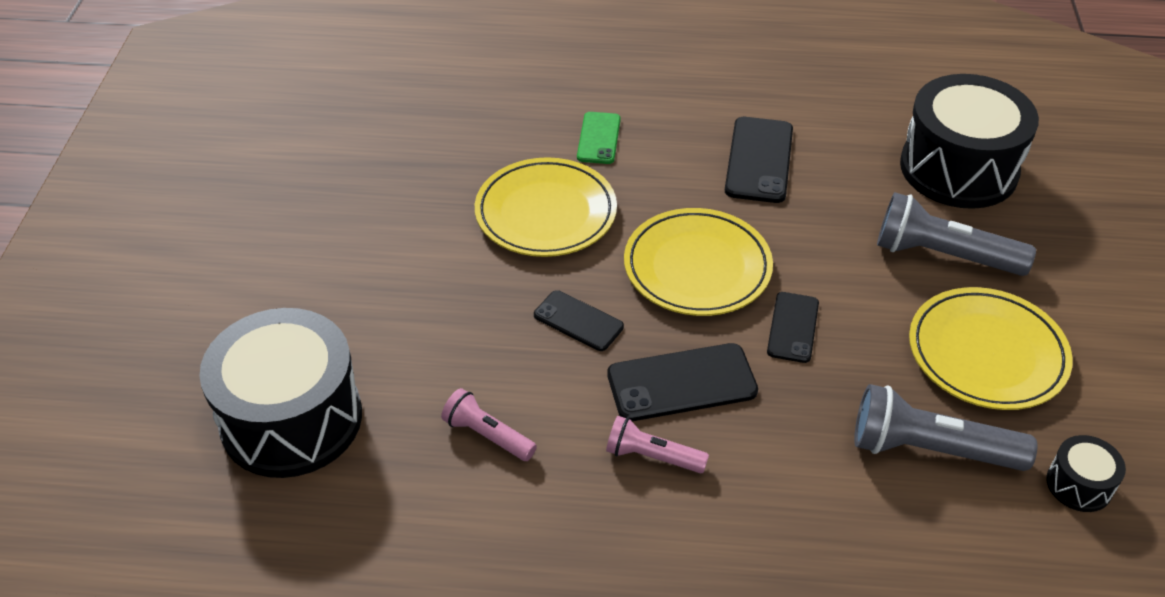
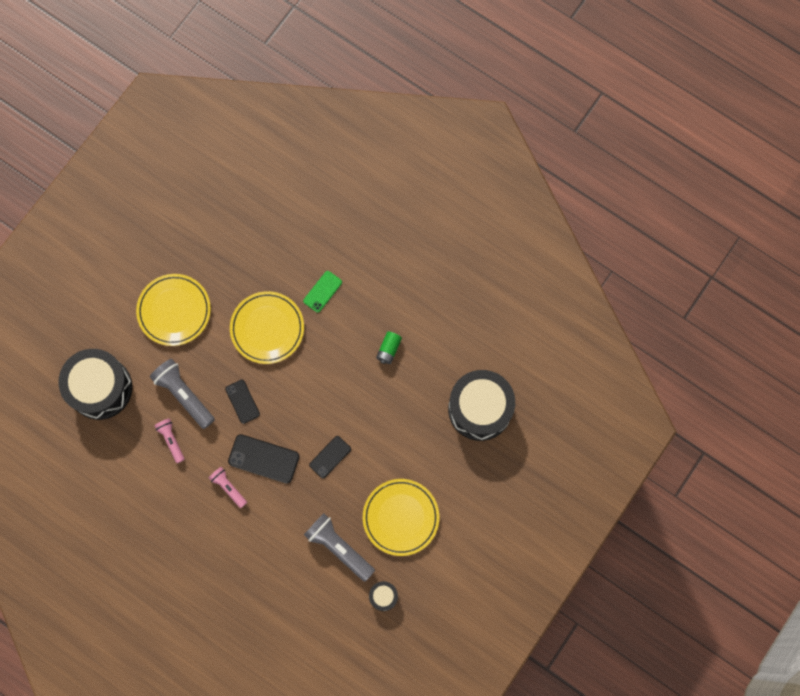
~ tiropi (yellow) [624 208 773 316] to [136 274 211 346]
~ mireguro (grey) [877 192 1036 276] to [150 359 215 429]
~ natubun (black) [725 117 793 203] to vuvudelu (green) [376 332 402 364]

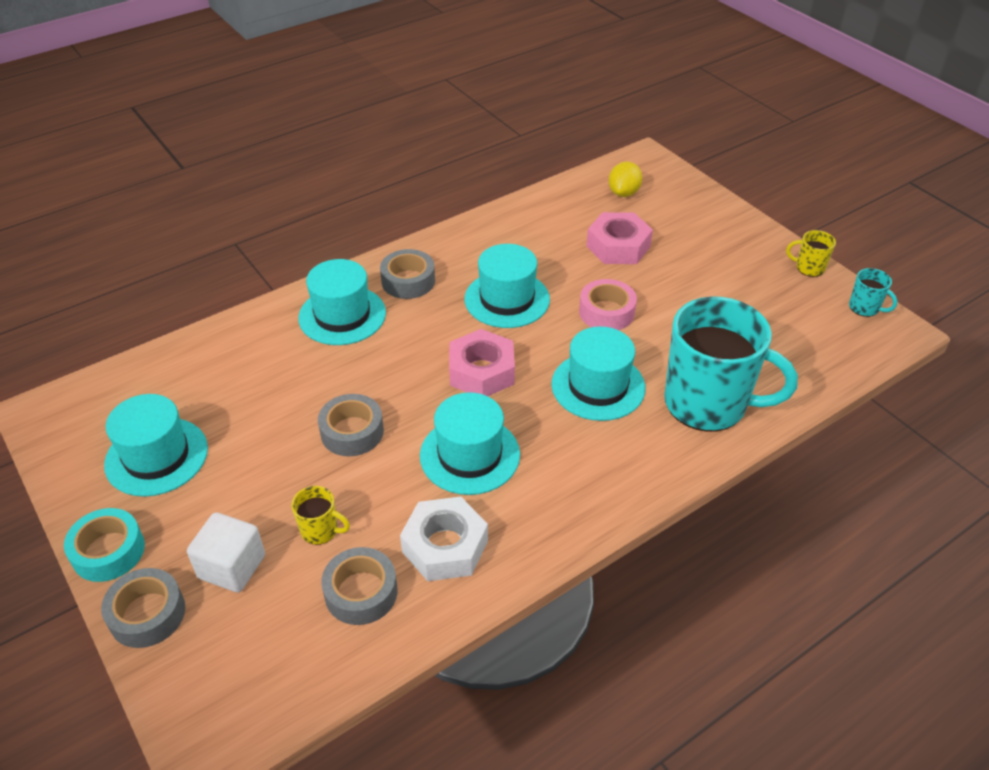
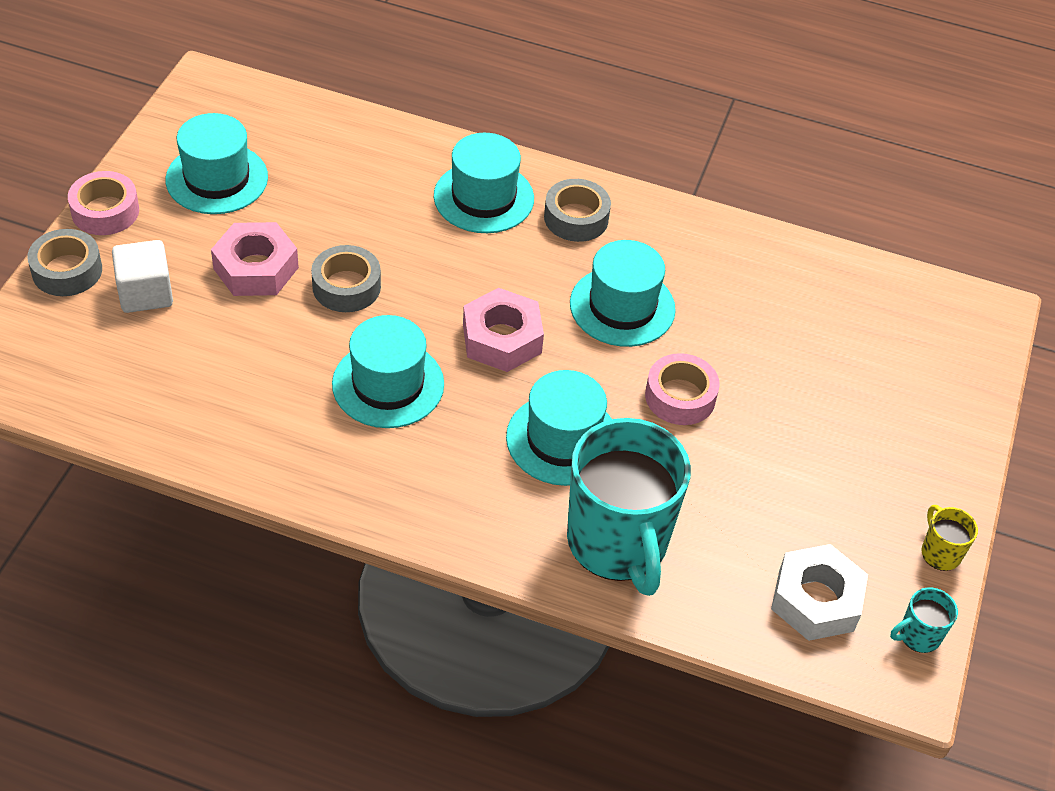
~ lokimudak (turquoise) [64 508 145 582] to lokimudak (pink) [68 171 139 235]
~ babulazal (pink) [586 212 653 264] to [211 222 299 296]
~ babulazal (white) [400 497 488 581] to [771 544 868 641]
~ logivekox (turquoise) [849 268 898 317] = [890 587 958 653] 60 degrees clockwise
- logivekox (yellow) [291 486 350 545]
- lokimudak (grey) [321 547 398 625]
- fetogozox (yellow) [609 161 642 197]

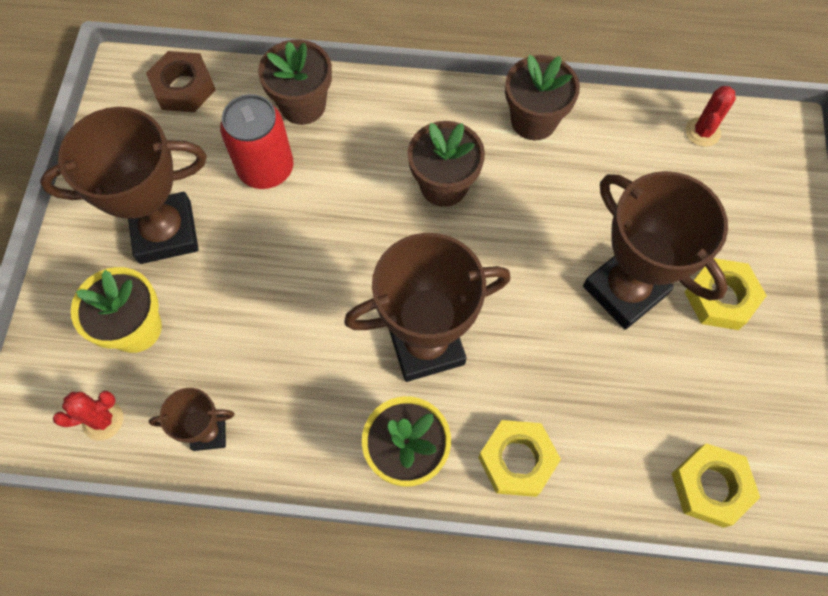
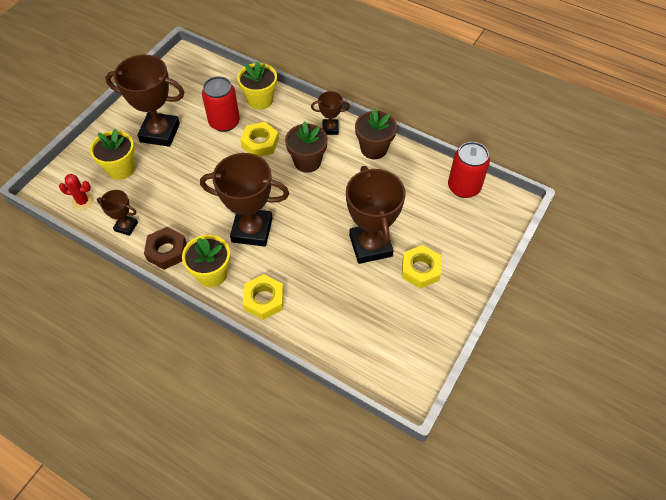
~ babulazal (brown) [146 51 216 112] to [144 227 187 270]
~ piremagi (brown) [258 39 332 125] to piremagi (yellow) [237 61 277 110]
~ babulazal (yellow) [672 443 760 528] to [240 122 279 157]
+ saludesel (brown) [311 91 350 135]
~ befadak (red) [686 86 736 147] to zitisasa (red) [448 142 490 198]

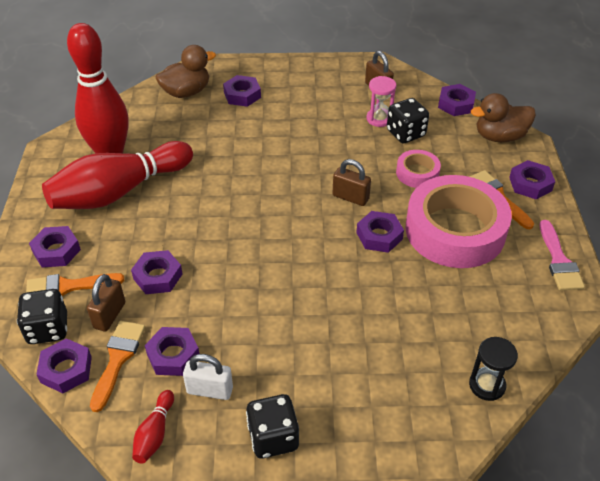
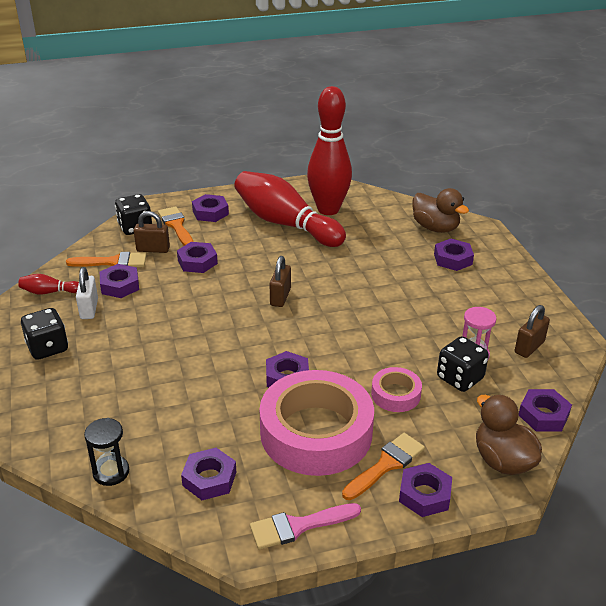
~ babulazal (purple) [36 338 92 393] to [181 448 236 500]
~ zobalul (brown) [332 159 371 206] to [270 256 291 307]

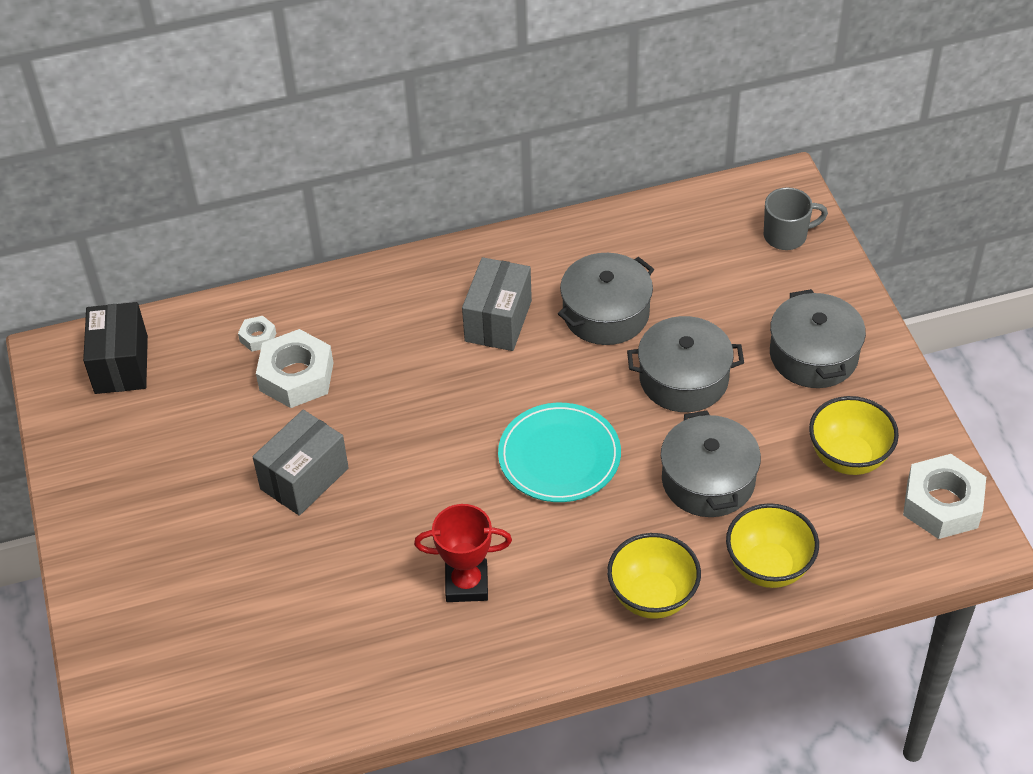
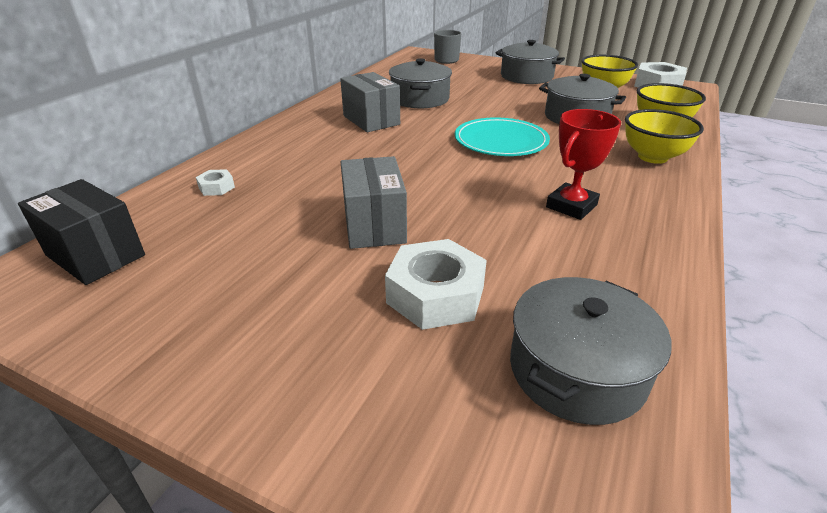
~ babulazal (white) [256 329 333 408] to [385 239 487 330]
~ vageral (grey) [627 316 744 412] to [510 277 671 425]

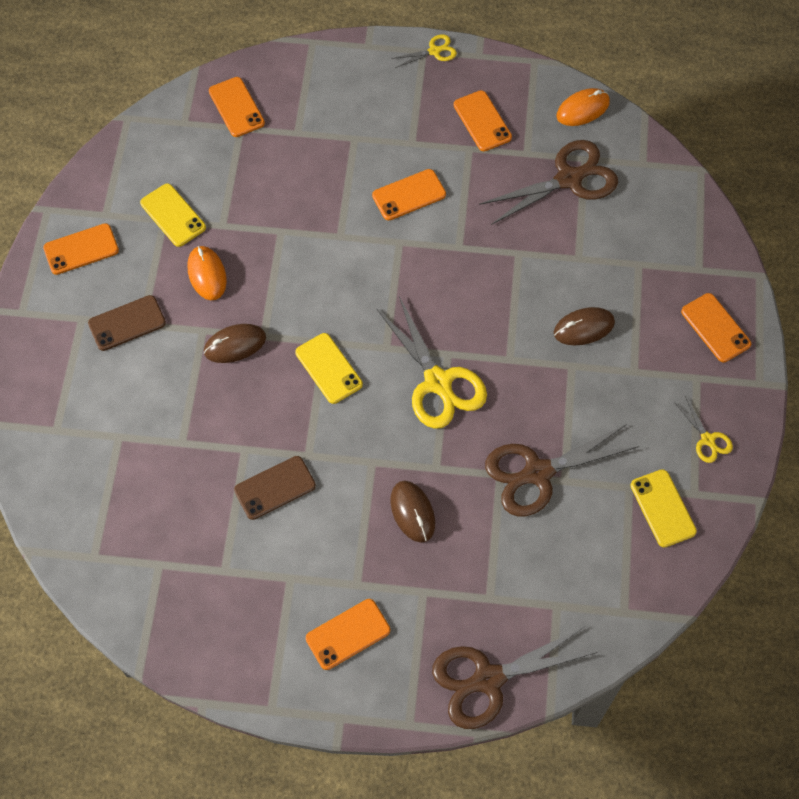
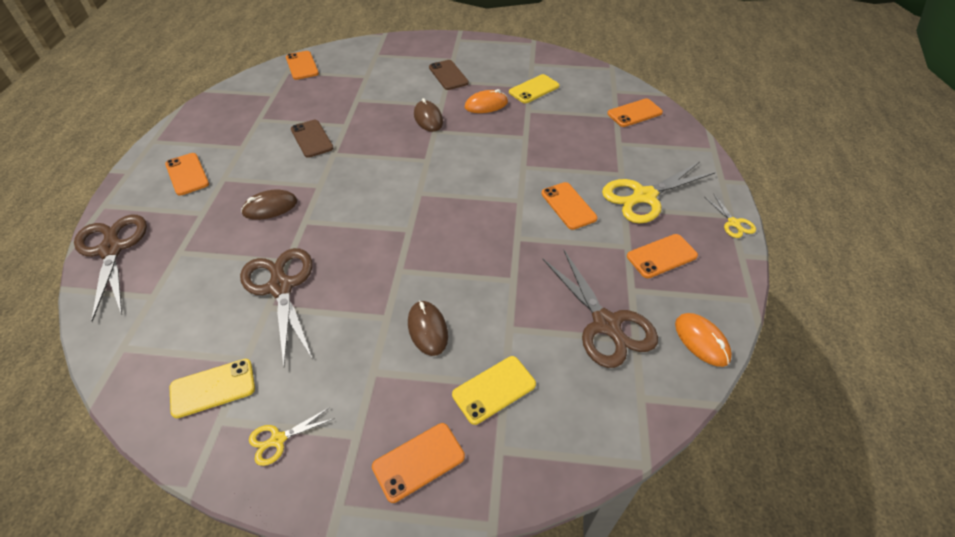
~ natubun (orange) [43 223 119 275] to [286 51 319 80]
~ natubun (yellow) [295 333 363 404] to [452 356 536 425]
~ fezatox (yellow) [376 296 487 429] to [602 162 715 223]

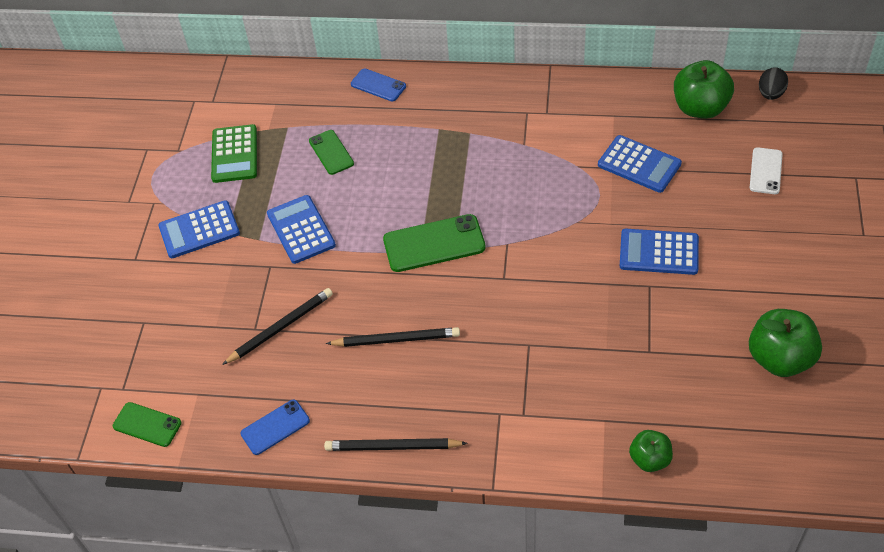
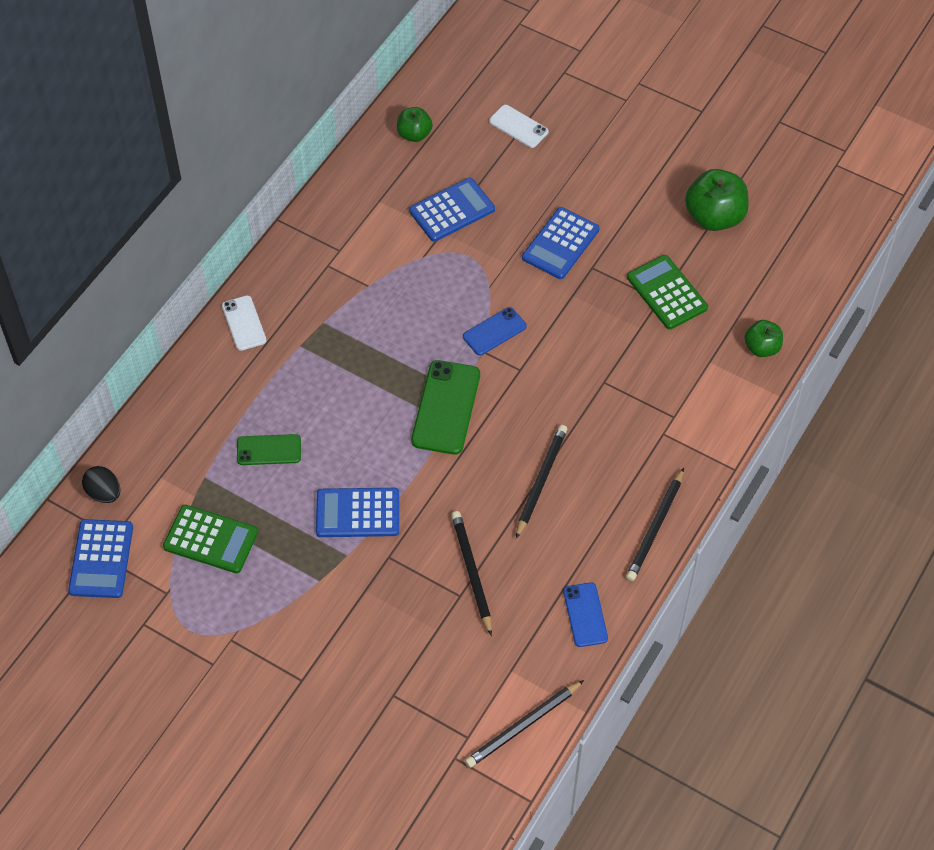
~ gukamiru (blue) [158 200 240 258] to [68 519 133 598]
~ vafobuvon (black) [759 67 788 100] to [82 466 120 503]
+ natubun (white) [222 295 266 351]
~ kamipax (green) [674 60 734 119] = [397 107 433 142] x0.58
~ natubun (blue) [351 68 406 101] to [463 307 527 356]
~ natubun (green) [113 402 182 447] to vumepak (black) [465 680 584 768]
+ gukamiru (green) [627 255 708 330]

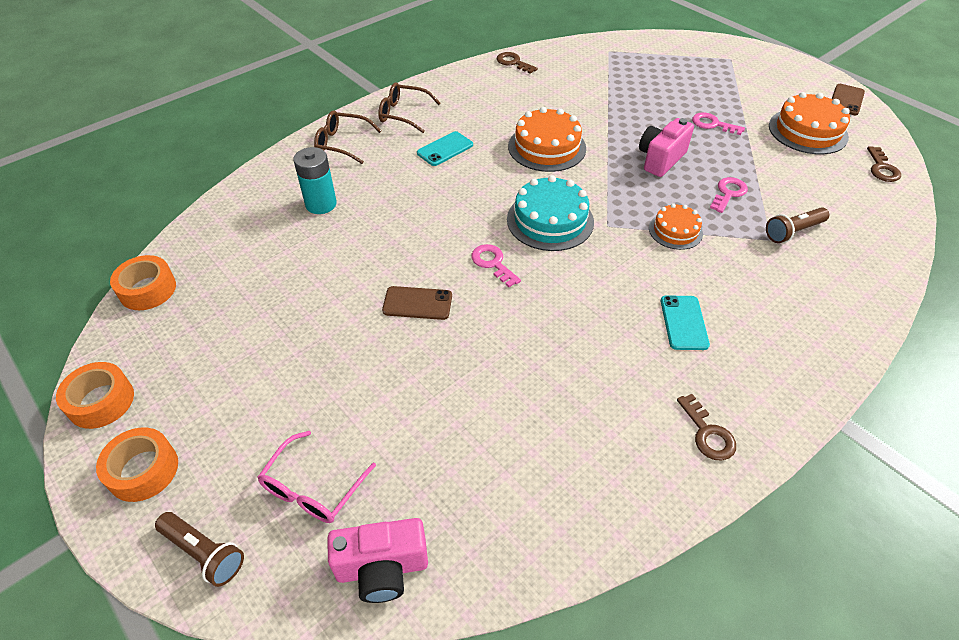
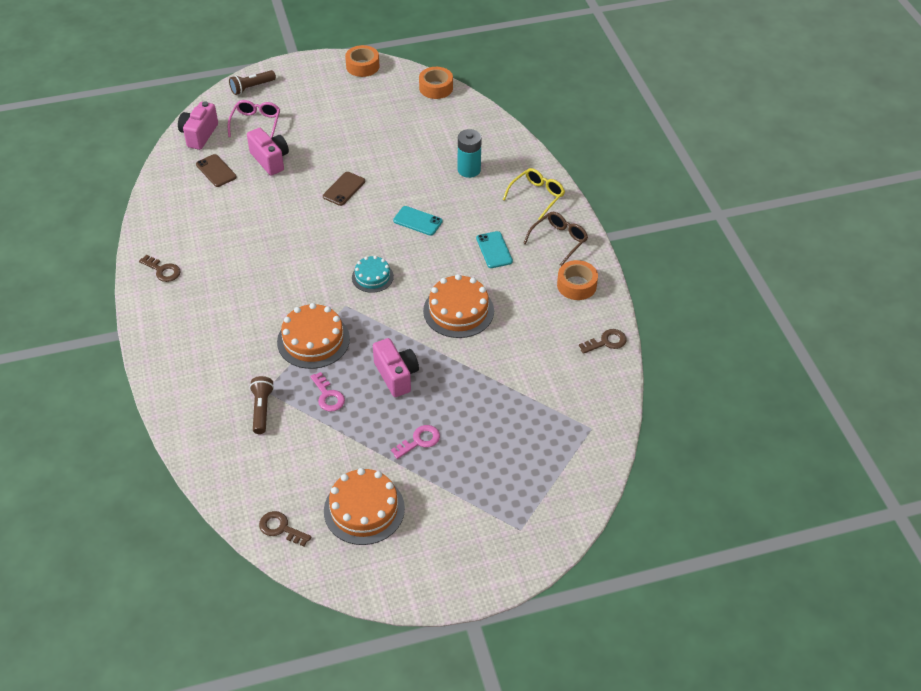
~ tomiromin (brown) [677 394 736 461] = [139 255 181 282] 150 degrees counterclockwise
~ natubun (brown) [832 84 865 115] to [196 154 237 187]
~ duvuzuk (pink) [258 431 376 523] = [228 100 280 138] 45 degrees clockwise
+ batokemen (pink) [247 128 289 175]
~ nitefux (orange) [649 203 703 250] = [277 303 350 369] x1.66
~ nitefux (turquoise) [507 175 594 251] = [352 256 394 293] x0.60
~ natubun (turquoise) [661 296 710 350] to [393 206 443 236]
~ duvuzuk (brown) [314 110 381 164] to duvuzuk (yellow) [503 168 565 220]
~ lokimudak (orange) [96 427 178 502] to [557 260 598 300]
- tomiromin (pink) [471 244 521 287]

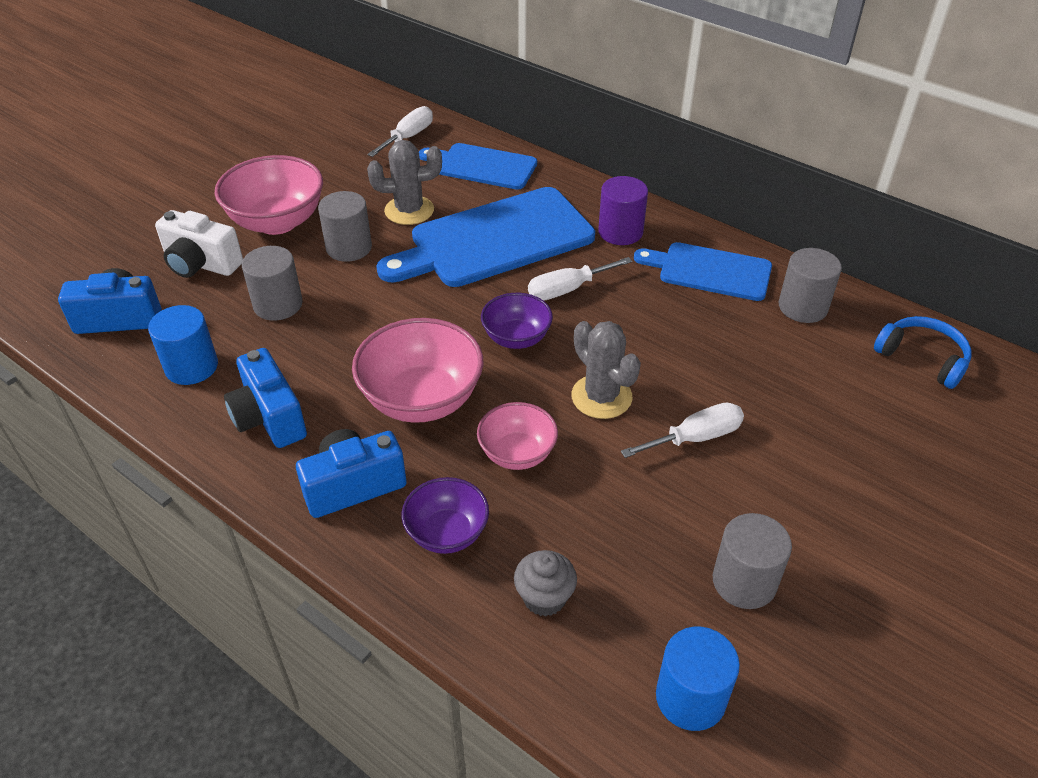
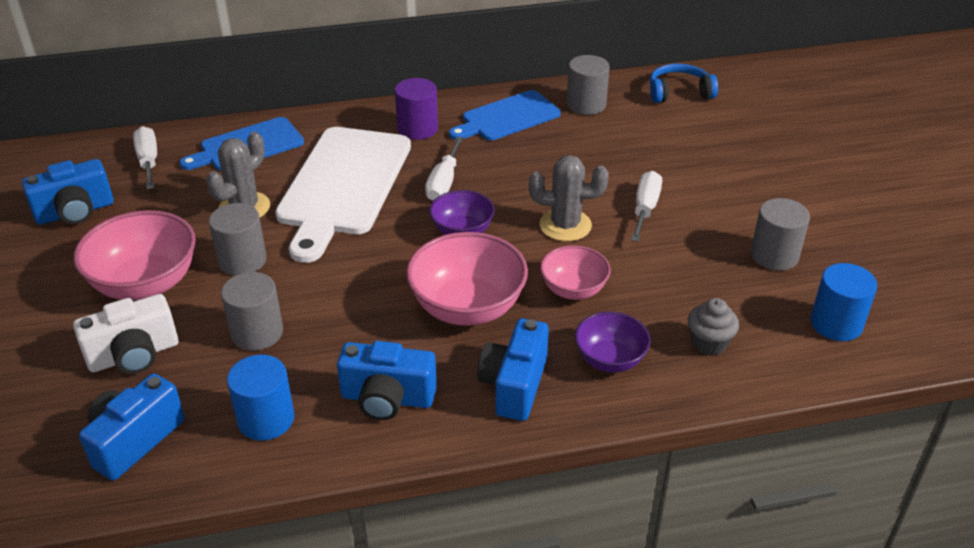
+ batokemen (blue) [22 159 114 225]
~ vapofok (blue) [376 187 595 287] to vapofok (white) [275 127 411 263]

